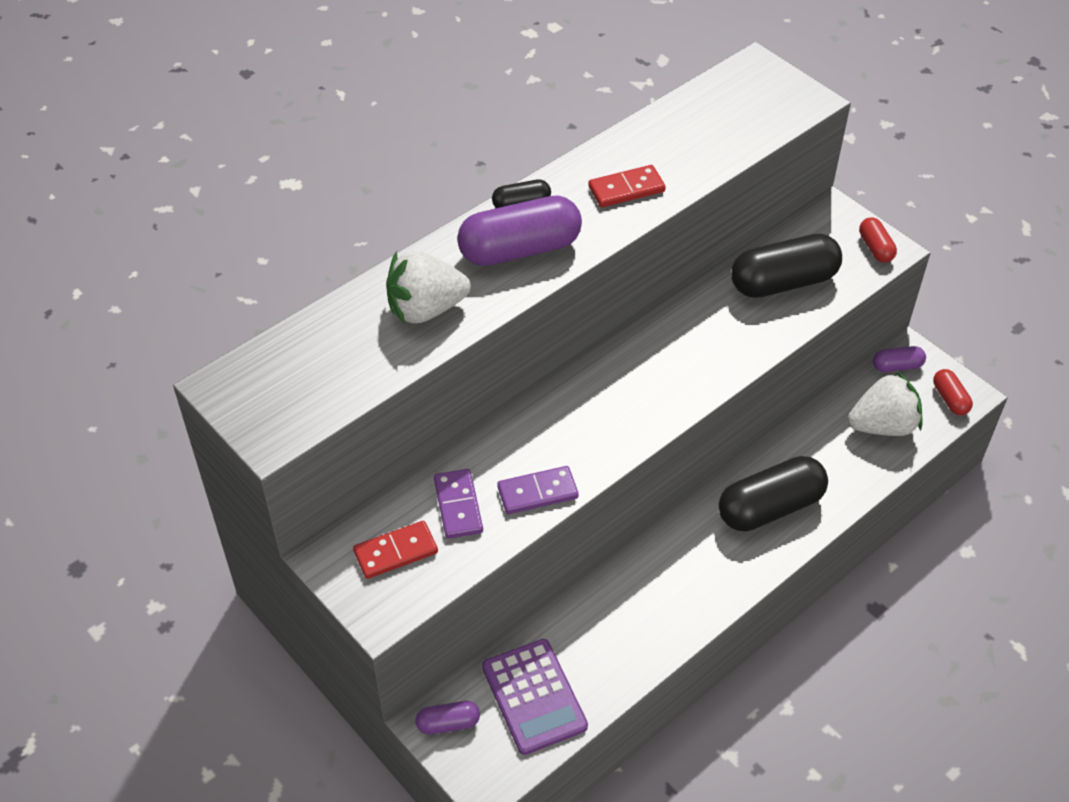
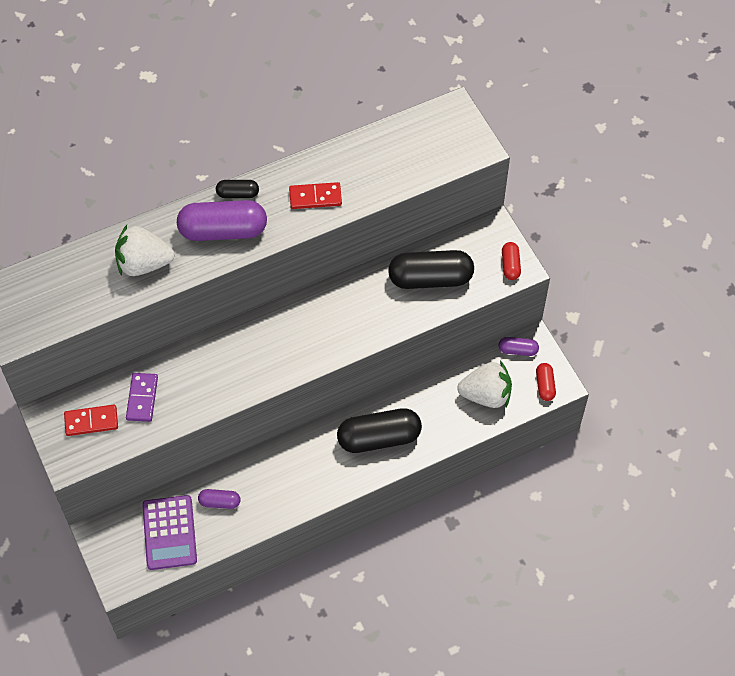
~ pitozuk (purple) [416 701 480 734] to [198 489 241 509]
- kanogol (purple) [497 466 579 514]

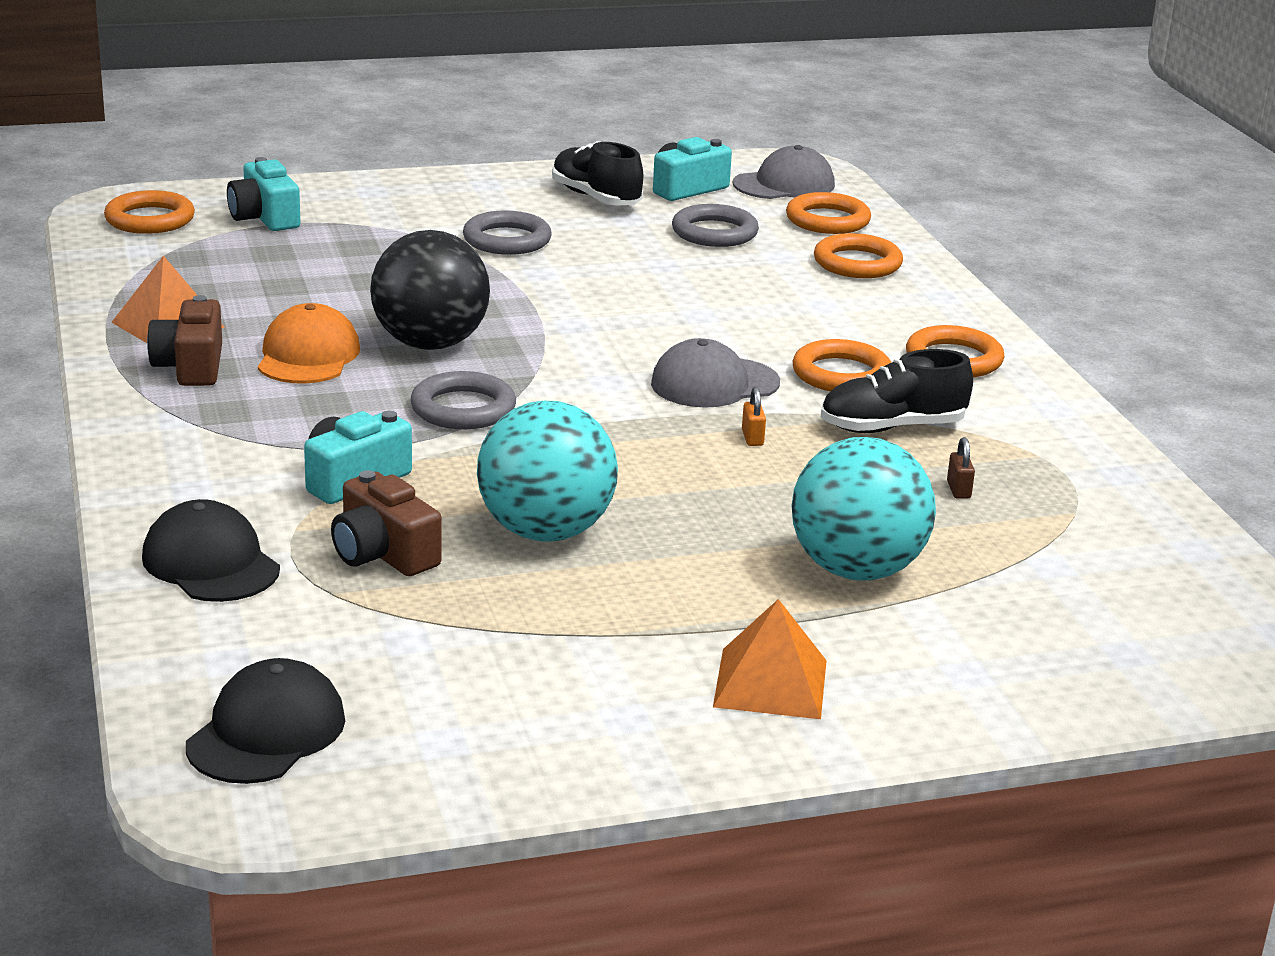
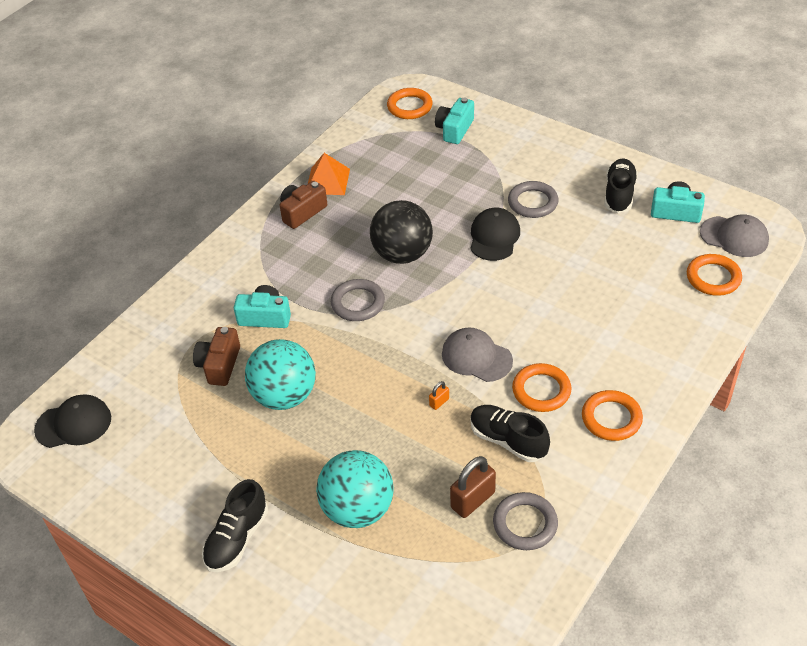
~ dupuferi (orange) [713 599 827 719] to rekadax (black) [202 479 268 572]
~ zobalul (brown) [947 437 975 499] = [450 456 496 518] x2.06
~ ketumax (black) [142 499 280 602] to [470 208 520 261]
~ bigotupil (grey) [672 204 759 247] to [493 492 558 550]
- ketumax (orange) [258 303 360 383]
- bigotupil (orange) [814 233 903 278]

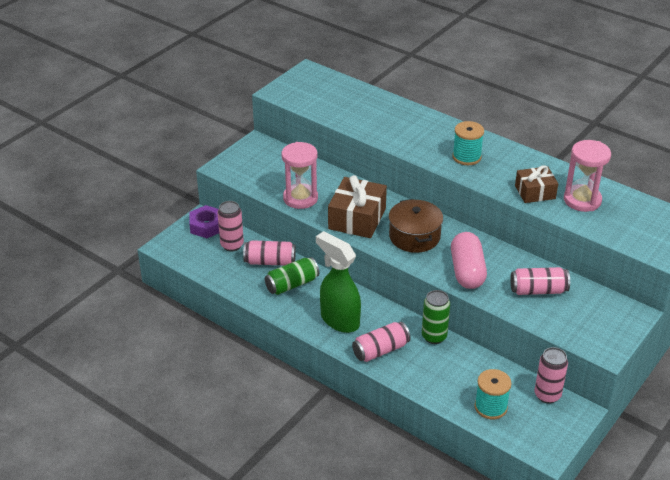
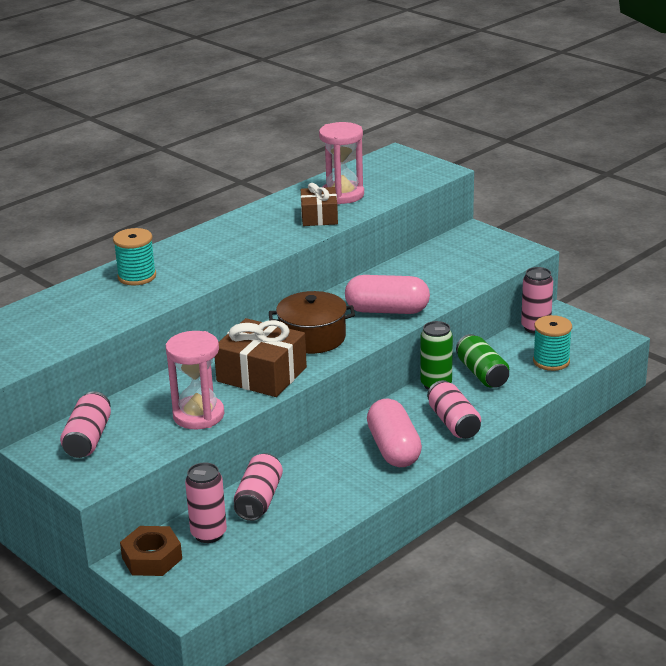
~ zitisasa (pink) [510 267 570 295] to [60 391 111 458]
~ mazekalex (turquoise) [452 121 484 165] to [113 228 156 285]
~ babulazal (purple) [189 205 219 238] to babulazal (brown) [120 526 182 576]
~ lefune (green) [316 231 361 333] to pitozuk (pink) [367 399 422 467]
~ zitisasa (green) [265 257 319 295] to [456 334 509 388]

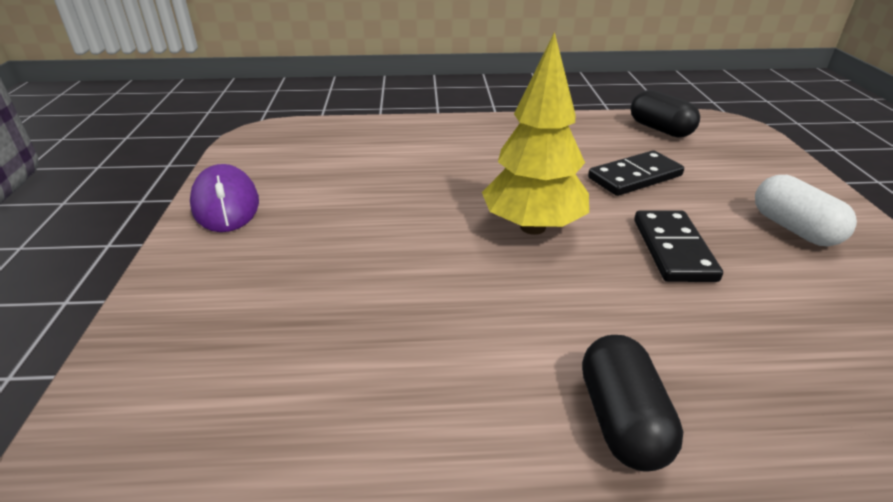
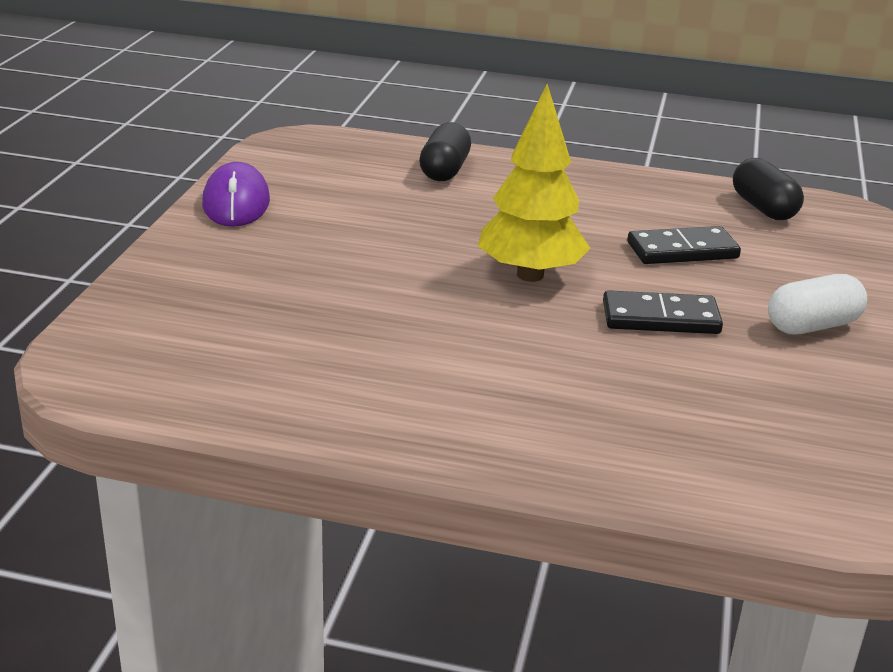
~ pitozuk (black) [582 335 683 472] to [419 122 471 181]
~ kanogol (black) [634 210 723 282] = [603 290 723 334] 75 degrees clockwise
~ pitozuk (white) [755 175 857 246] = [768 274 867 334] 75 degrees clockwise

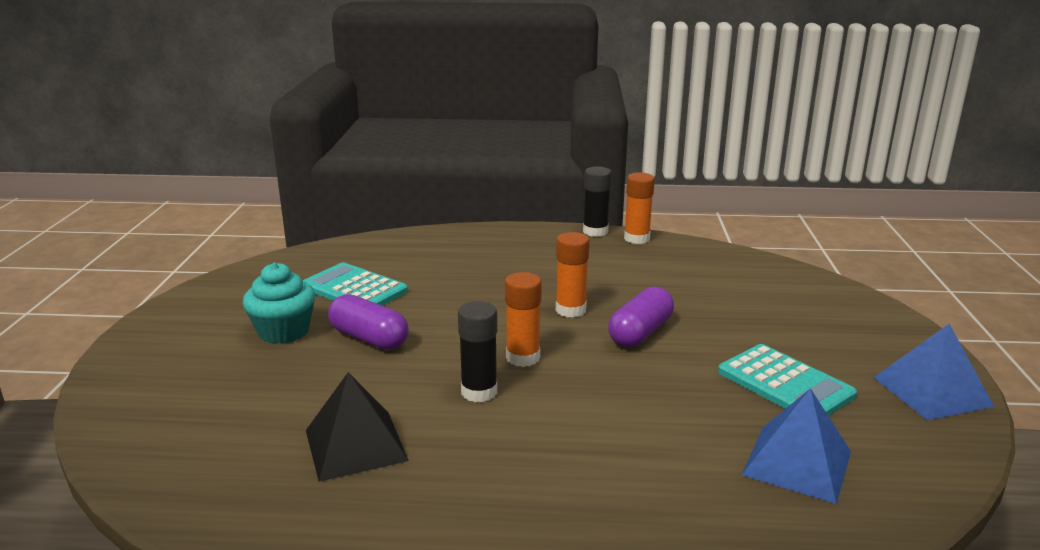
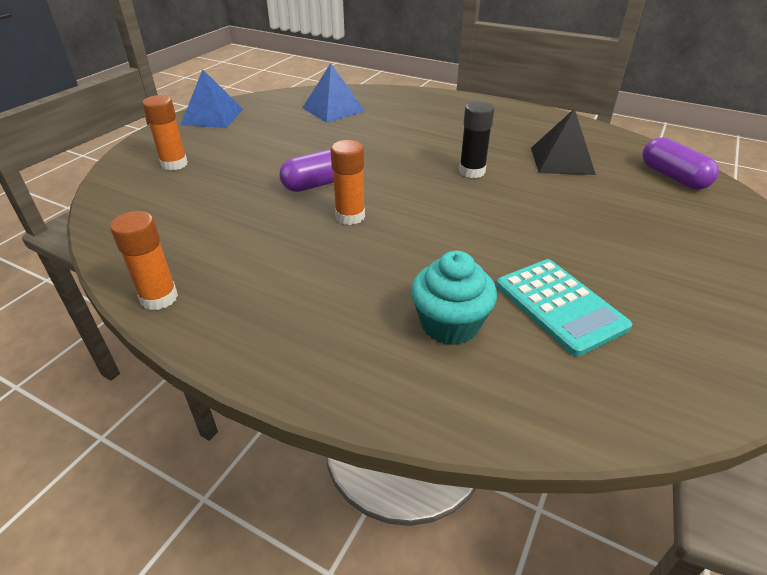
~ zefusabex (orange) [505 272 542 367] to [142 95 188 171]
~ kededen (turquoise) [243 262 315 344] to [411 251 497 345]
~ pitozuk (purple) [328 294 408 350] to [643 137 719 189]
- zefusabex (black) [583 166 611 237]
- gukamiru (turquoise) [718 344 857 416]

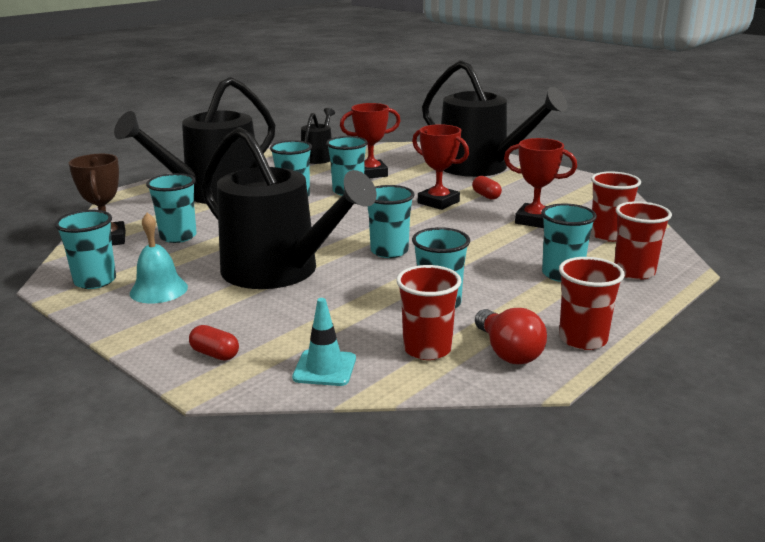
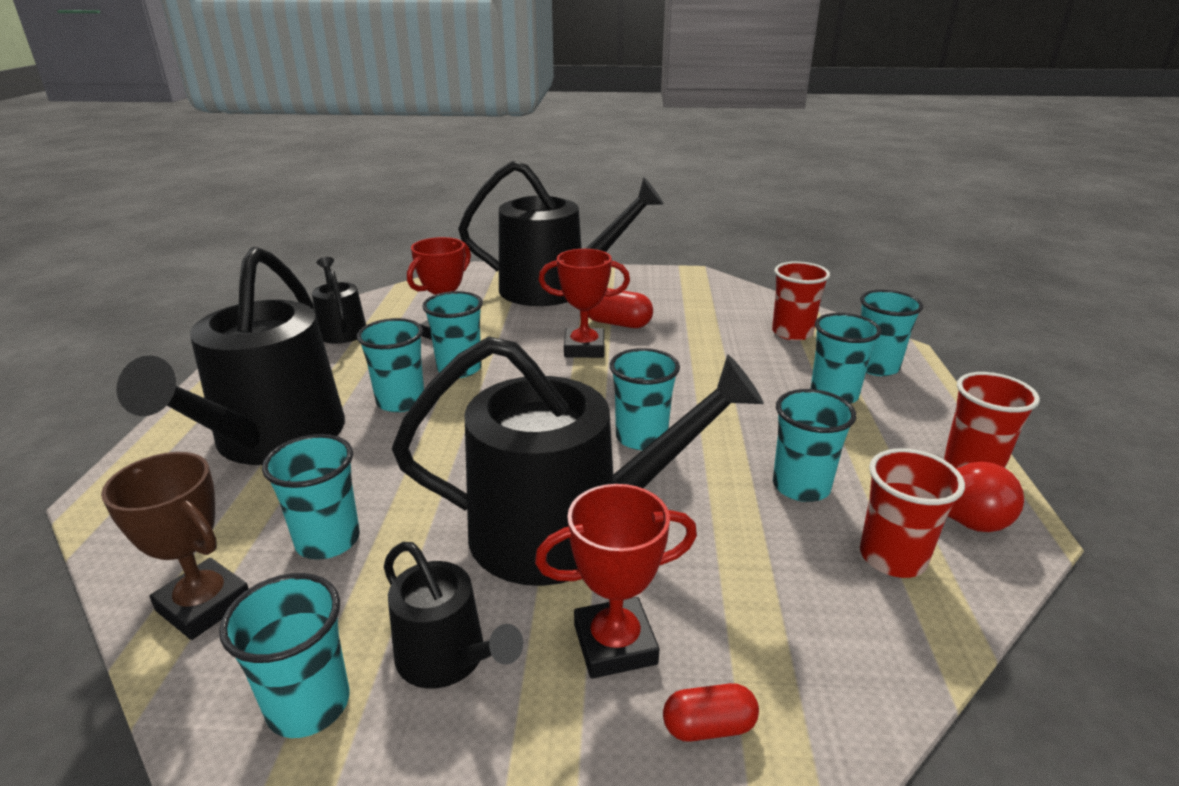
~ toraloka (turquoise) [130 212 188 304] to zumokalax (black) [384 542 523 689]
~ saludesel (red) [504 138 577 228] to [535 484 697 679]
~ pitozuk (red) [472 176 502 200] = [588 288 653 328] x1.56
~ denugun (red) [614 201 672 280] to denugun (turquoise) [860 290 923 376]
- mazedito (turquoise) [292 298 356 386]

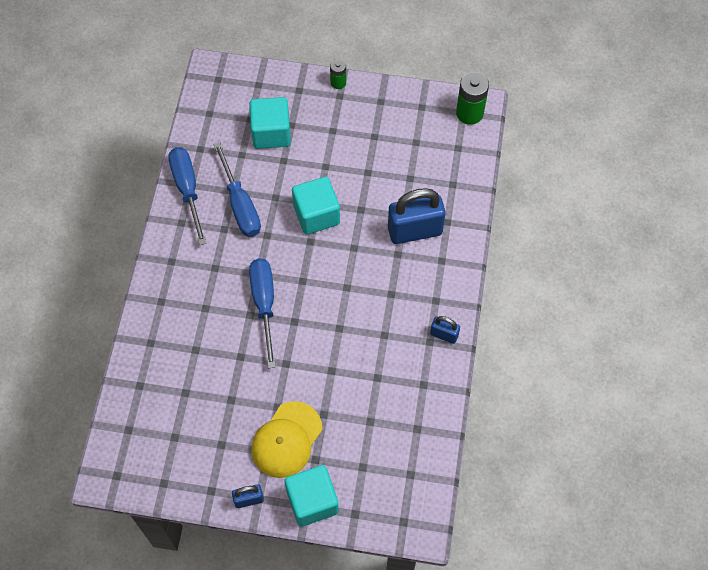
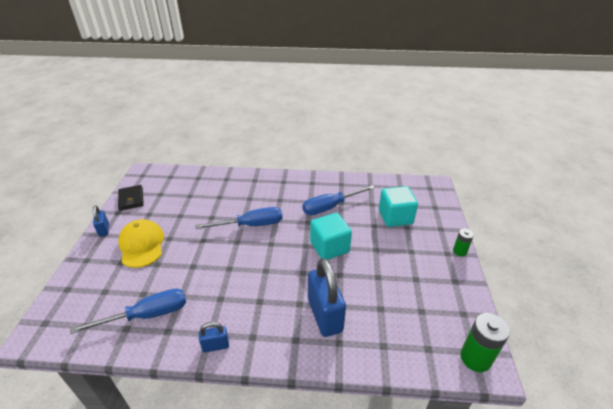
~ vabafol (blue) [169 147 206 245] to [70 288 186 334]
+ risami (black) [118 185 144 211]
~ ketumax (yellow) [251 401 322 478] = [118 219 164 268] 45 degrees clockwise
~ zobalul (blue) [430 316 460 344] = [199 322 229 353] 60 degrees clockwise
- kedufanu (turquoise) [285 465 339 527]

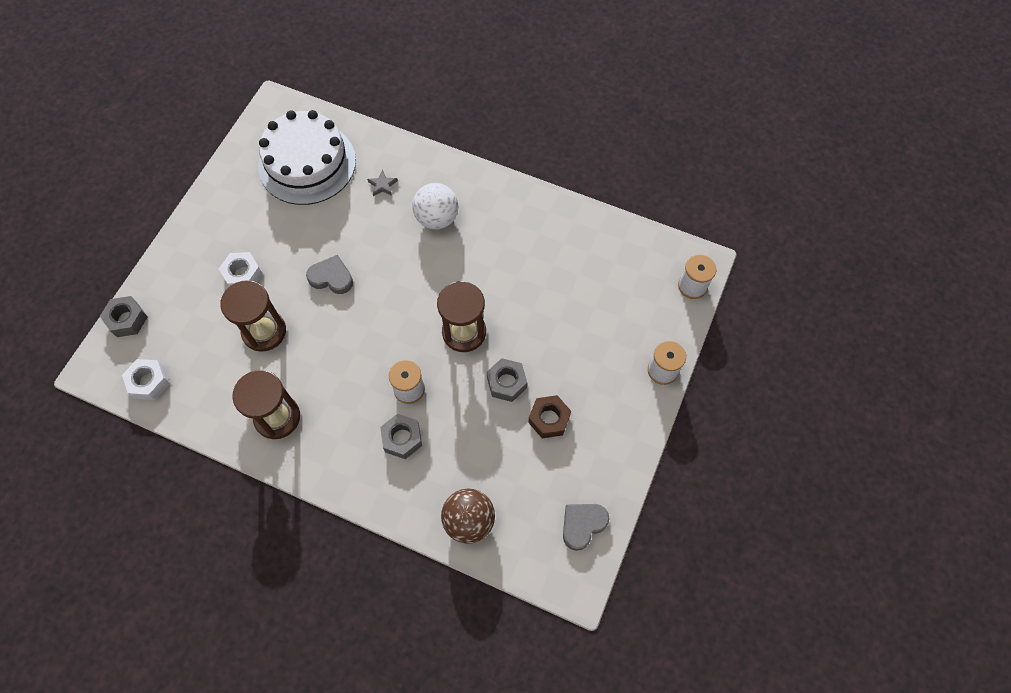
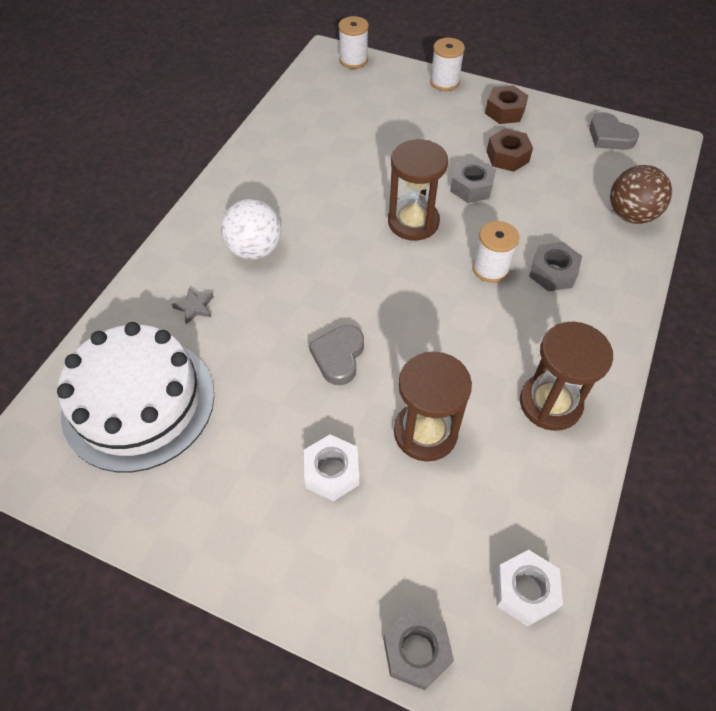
+ babulazal (brown) [485 85 529 124]

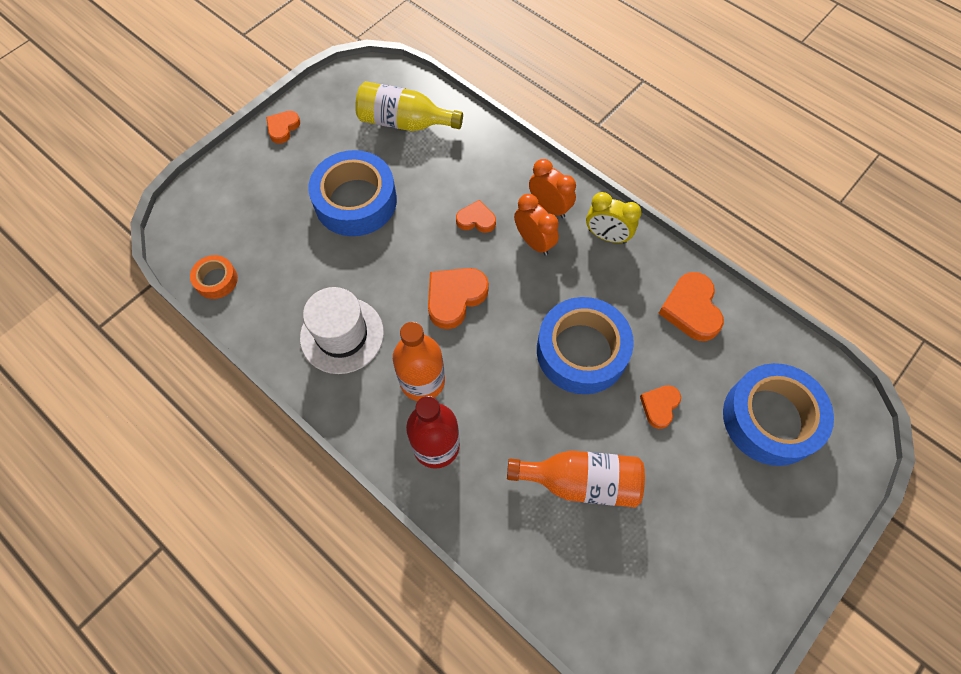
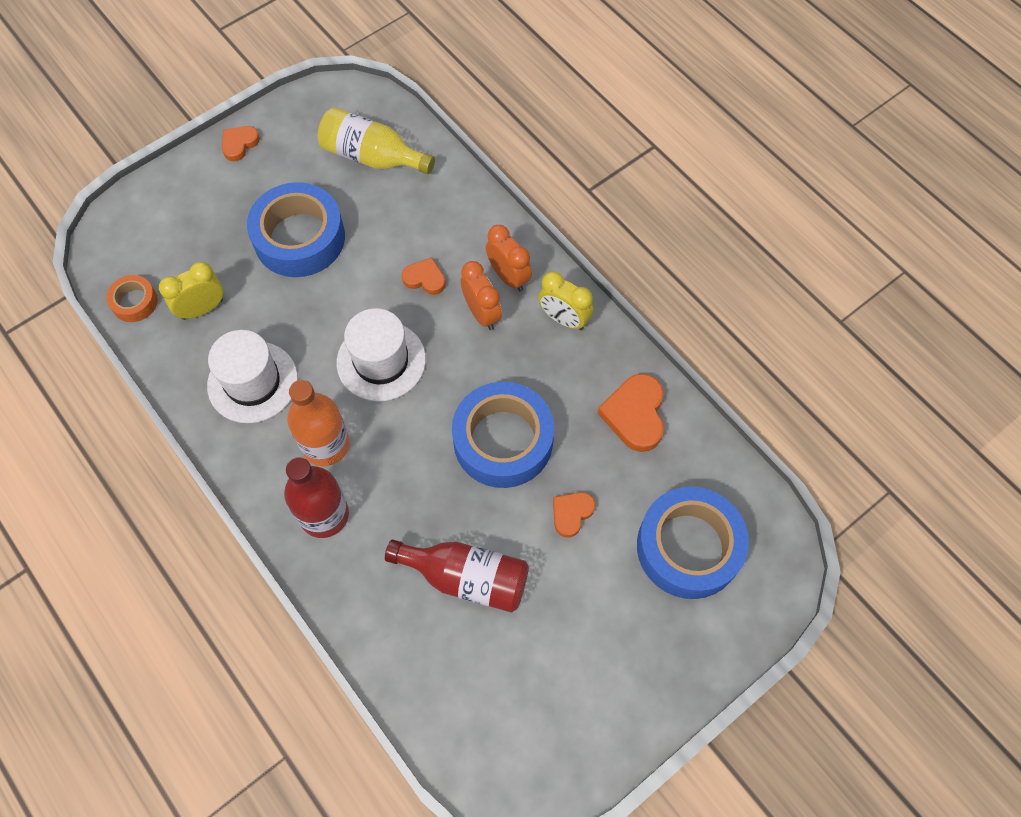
+ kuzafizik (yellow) [159 262 223 320]
~ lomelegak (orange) [428 268 489 329] to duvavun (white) [337 308 426 402]
~ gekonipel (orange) [507 450 645 508] to gekonipel (red) [385 539 529 613]

